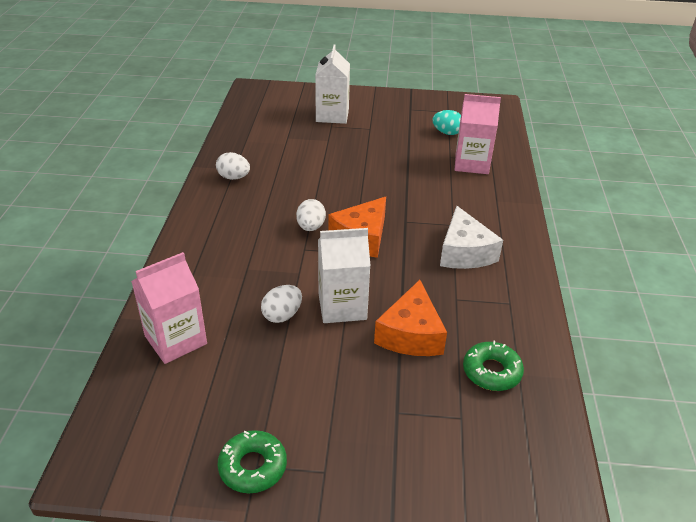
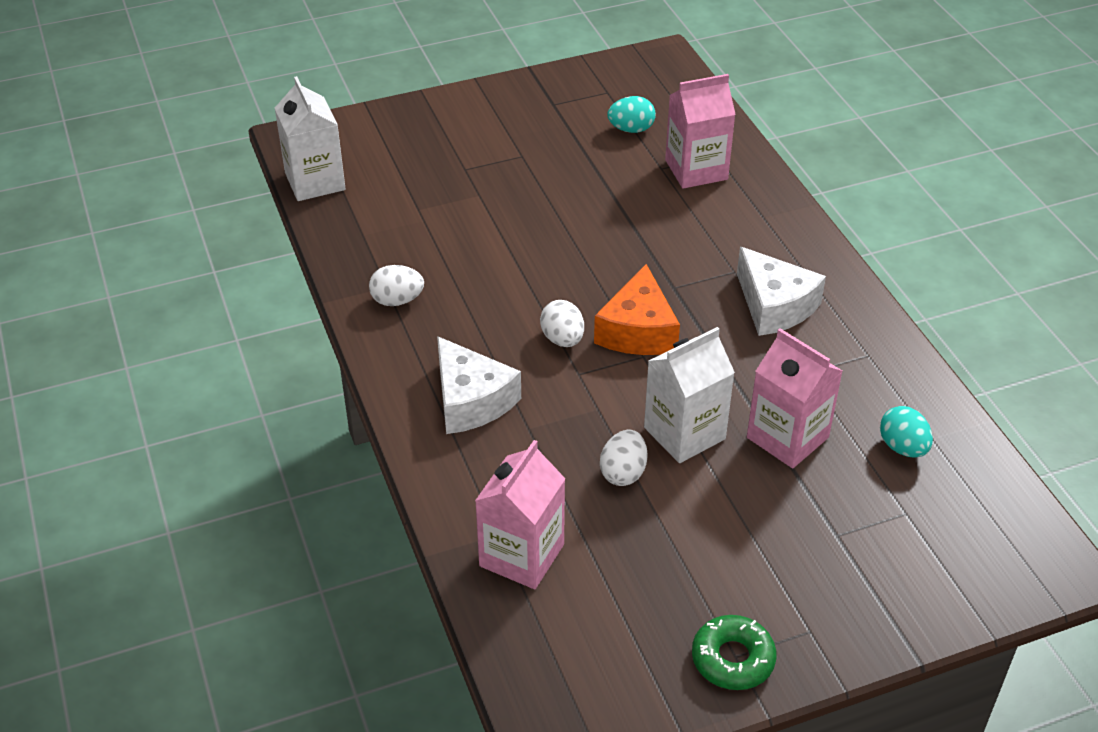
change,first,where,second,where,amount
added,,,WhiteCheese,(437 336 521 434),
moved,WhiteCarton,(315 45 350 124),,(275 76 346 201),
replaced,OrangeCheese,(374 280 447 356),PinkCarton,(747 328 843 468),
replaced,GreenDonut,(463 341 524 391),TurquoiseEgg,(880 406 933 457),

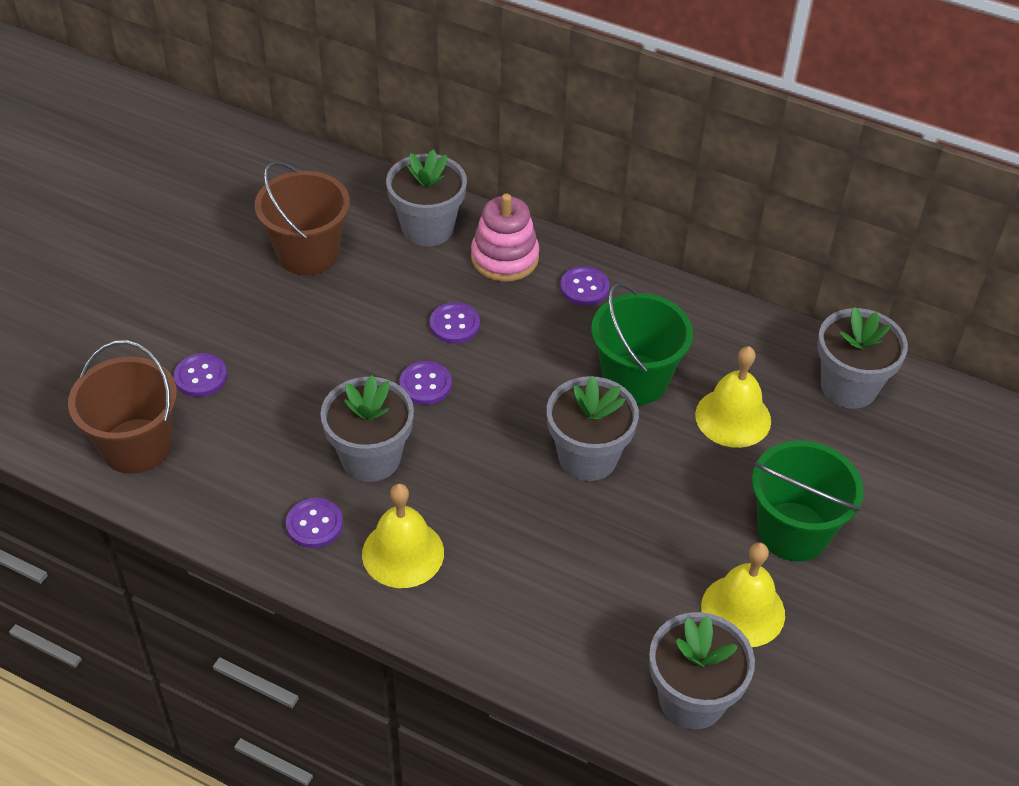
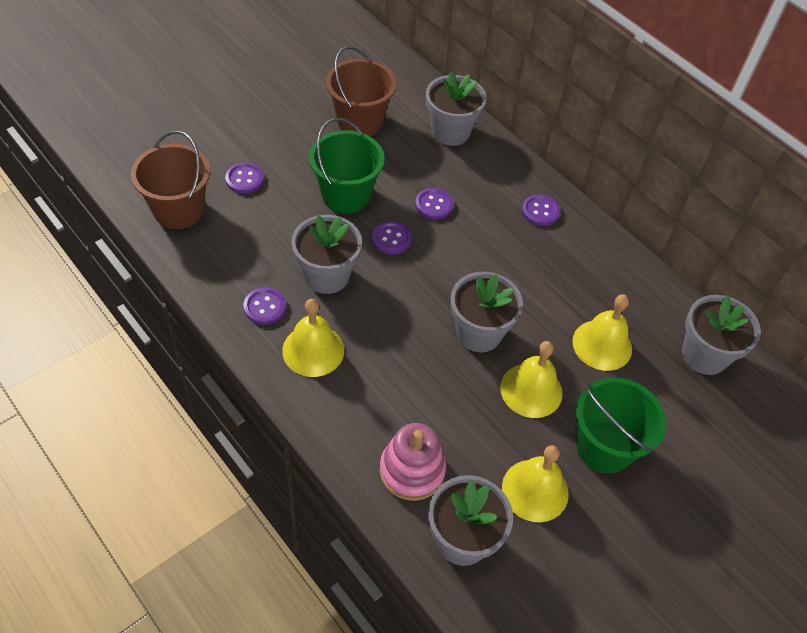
change,first,where,second,where,amount
added,,,YellowBell,(500 341 563 418),
moved,PinkStackingToy,(471 194 539 282),,(380 423 446 501),
moved,GreenBucket,(591 283 693 405),,(309 118 385 214),

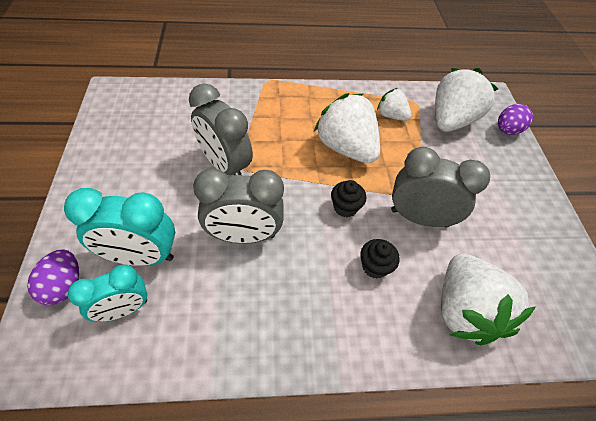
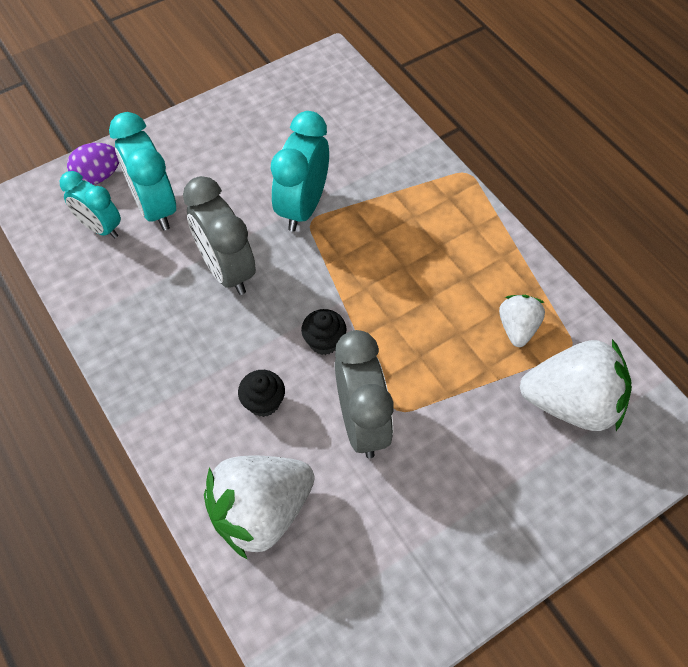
change,first,where,second,where,amount
removed,WhiteStrawberry,(314 93 380 163),,,
removed,PurpleEgg,(498 104 533 135),,,
recoloured,GreyClock,(189 83 253 175),TurquoiseClock,(271 111 329 232),

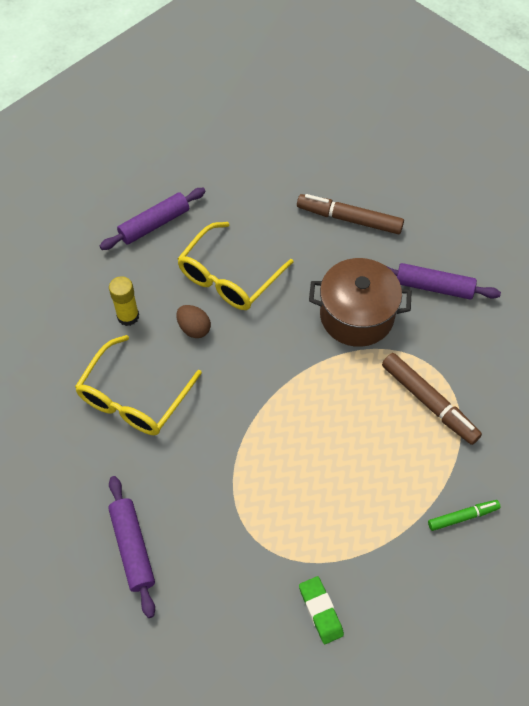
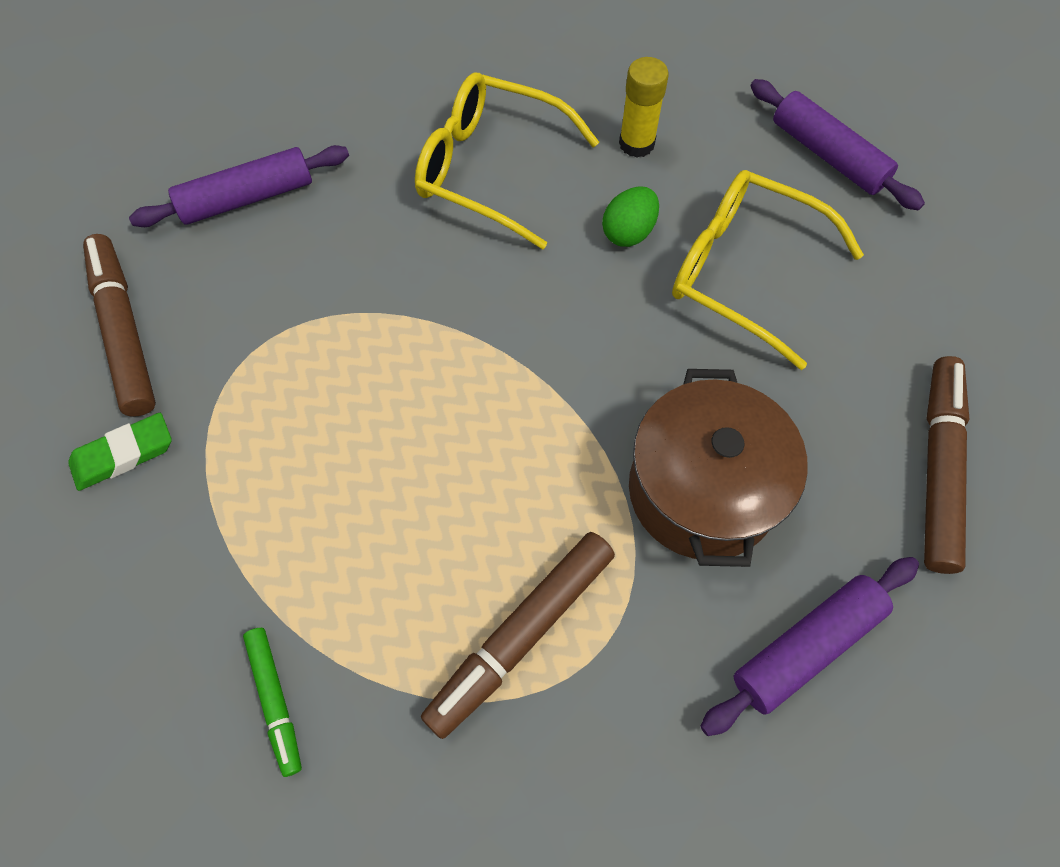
change,first,where,second,where,amount
added,,,BrownMarker,(83 234 156 417),
recoloured,BrownEgg,(176 305 211 338),GreenEgg,(602 187 659 247),
turned,PurpleRollingPin,(386 263 501 299),,(700 557 919 736),45 degrees clockwise

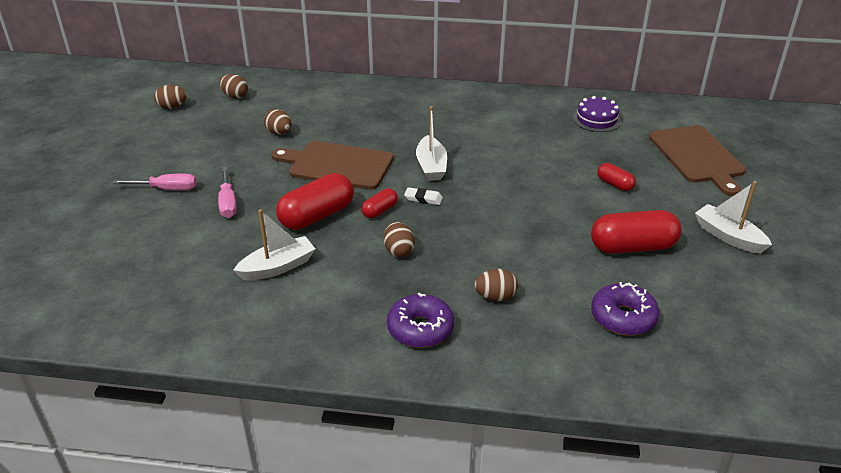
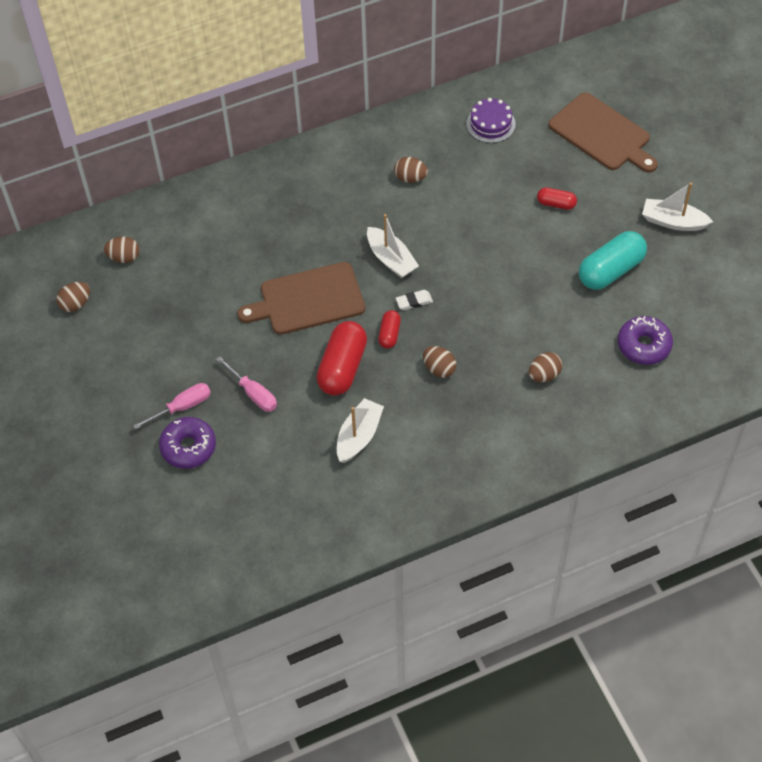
change,first,where,second,where,amount
moved,BrownEgg,(264 109 292 135),,(394 157 428 183),
moved,PurpleDonut,(387 293 454 348),,(159 417 216 469),
recoloured,RedCapsule,(591 210 682 254),TurquoiseCapsule,(579 231 647 290),

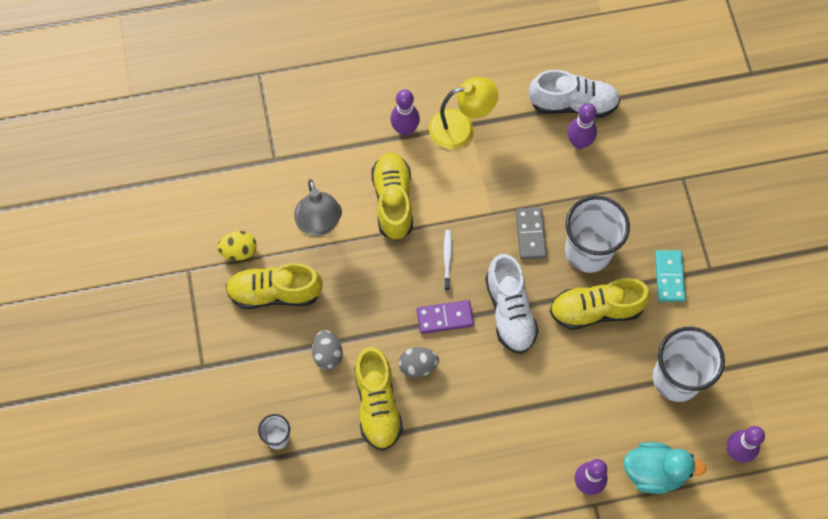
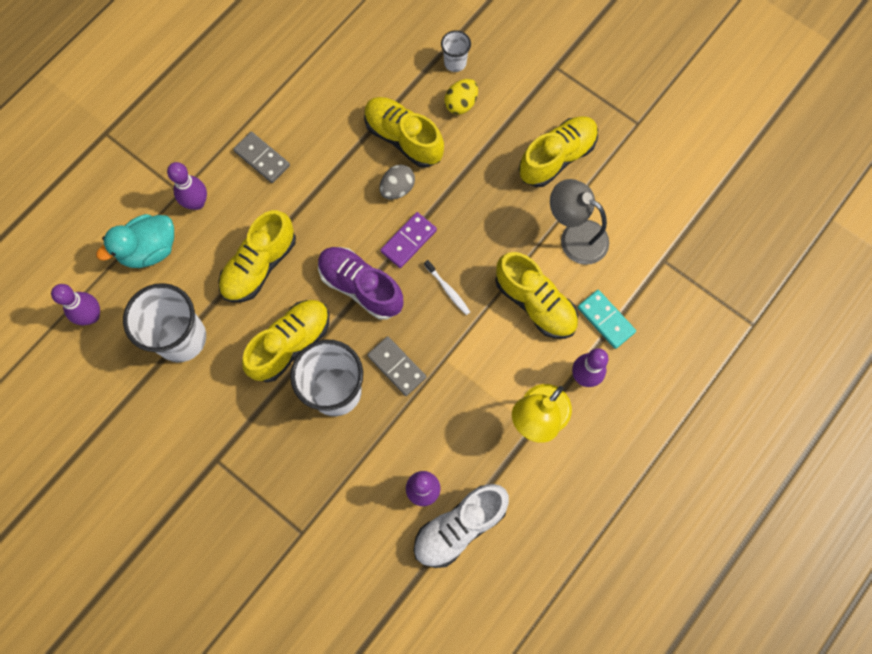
change,first,where,second,where,amount
removed,GreyEgg,(312 330 343 370),,,
added,,,YellowShoe,(218 210 296 302),
added,,,GreyDomino,(233 132 290 183),
moved,YellowEgg,(217 231 257 260),,(444 79 478 115),
moved,TurquoiseDomino,(655 250 686 302),,(577 290 636 349),
recoloured,WhiteShoe,(485 254 539 354),PurpleShoe,(318 247 403 320),

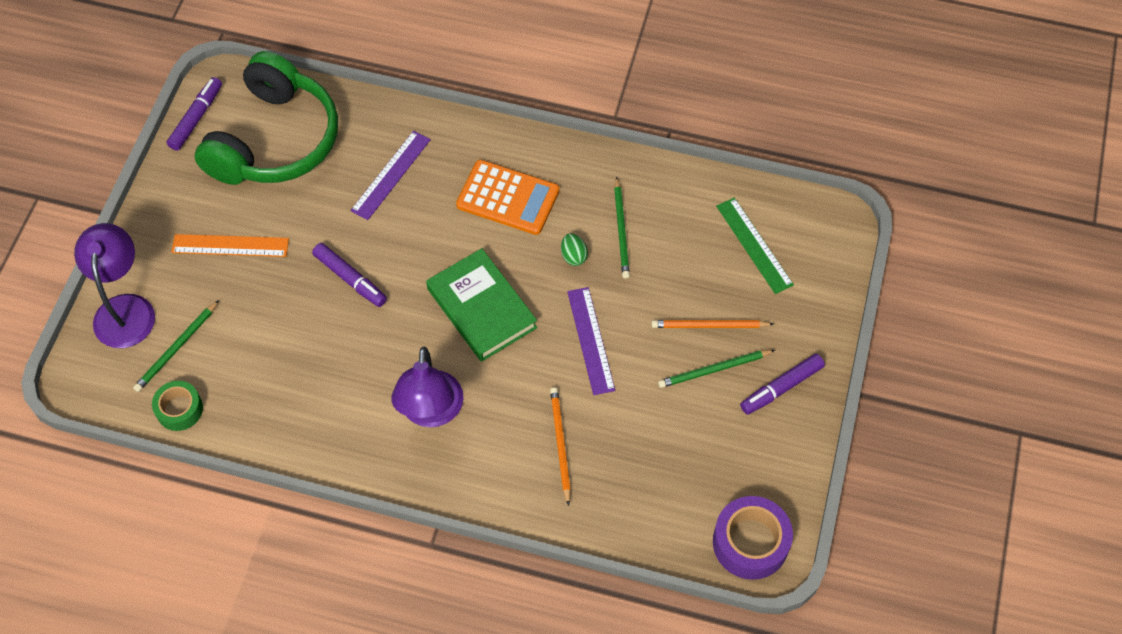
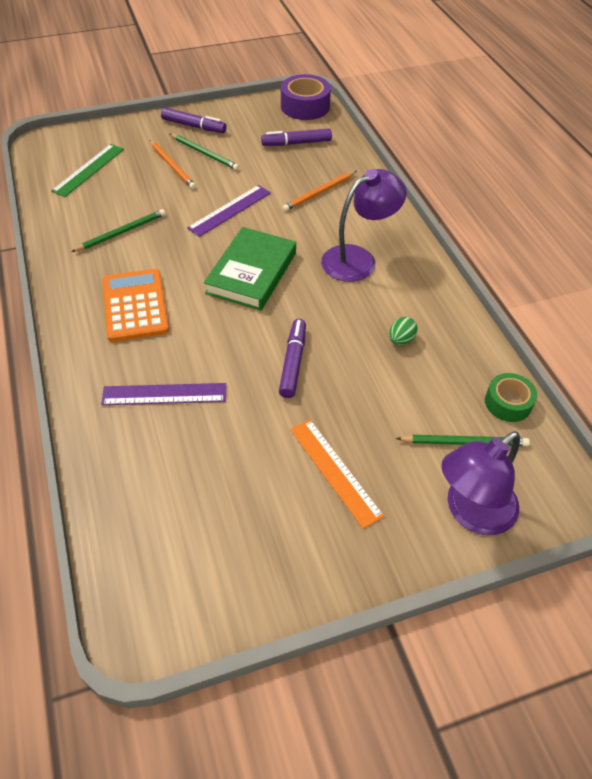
change,first,where,second,where,amount
removed,GreenHeadphones,(195 51 338 185),,,
moved,PurpleMarker,(166 77 222 151),,(261 128 332 146),
moved,GreenEgg,(561 233 588 266),,(389 317 417 345),

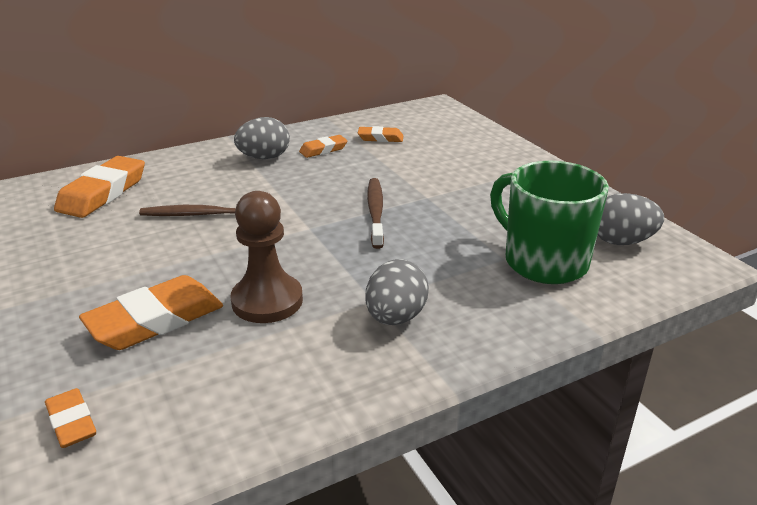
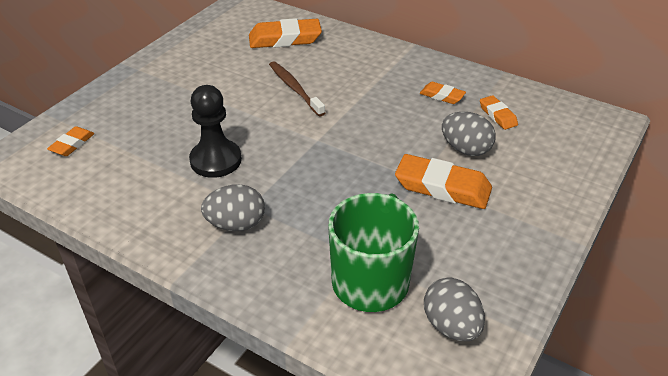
change,first,where,second,where,amount
removed,BrownToothbrush,(367 178 384 249),,,
moved,OrangeEraser,(79 275 223 350),,(395 154 492 209),
moved,GreyEgg,(234 117 290 159),,(442 111 496 156),
recoloured,BrownPawn,(230 191 303 323),BlackPawn,(189 85 242 178),

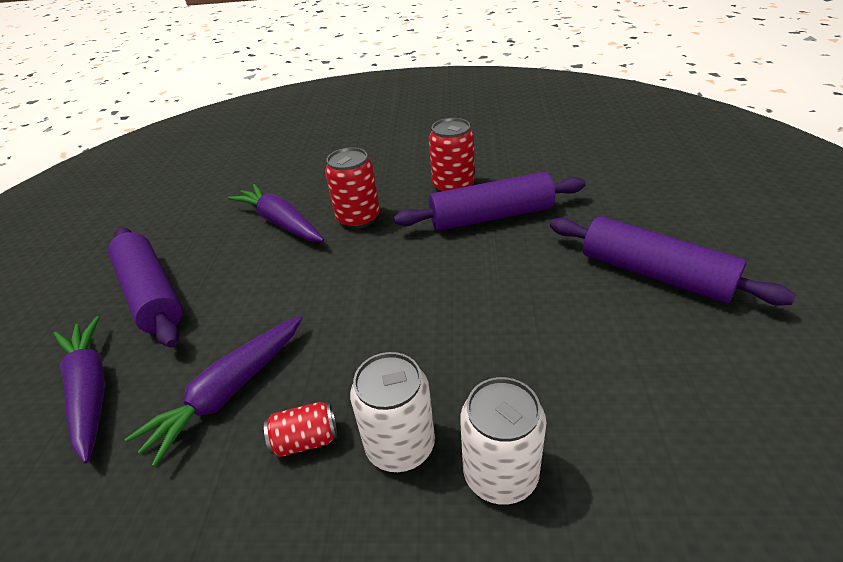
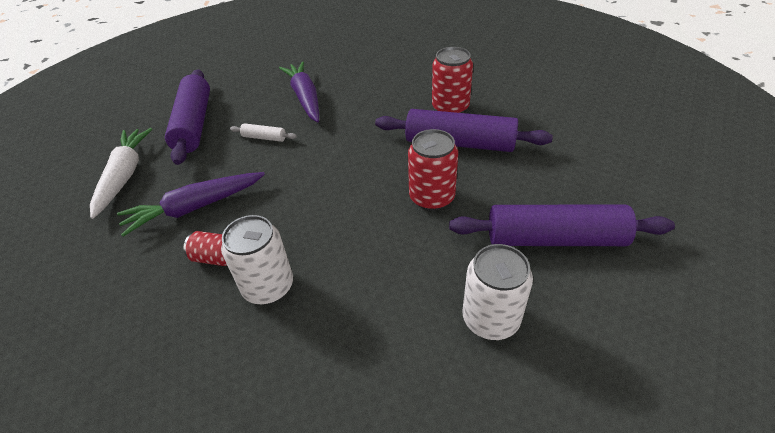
change,first,where,second,where,amount
added,,,WhiteRollingPin,(230 123 297 142),
moved,RedCan,(325 147 380 229),,(408 129 458 211),
moved,WhiteCan,(460 377 546 505),,(462 244 533 340),
recoloured,PurpleCarrot,(54 316 106 463),WhiteCarrot,(90 128 152 219),
turned,PurpleRollingPin,(550 216 796 306),,(449 204 675 246),60 degrees counterclockwise

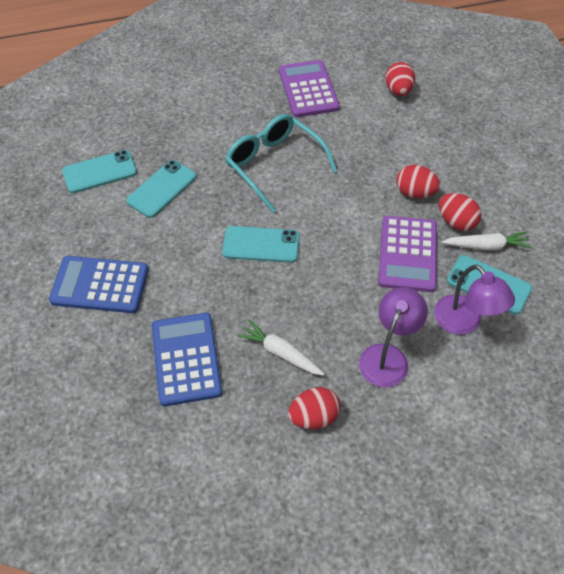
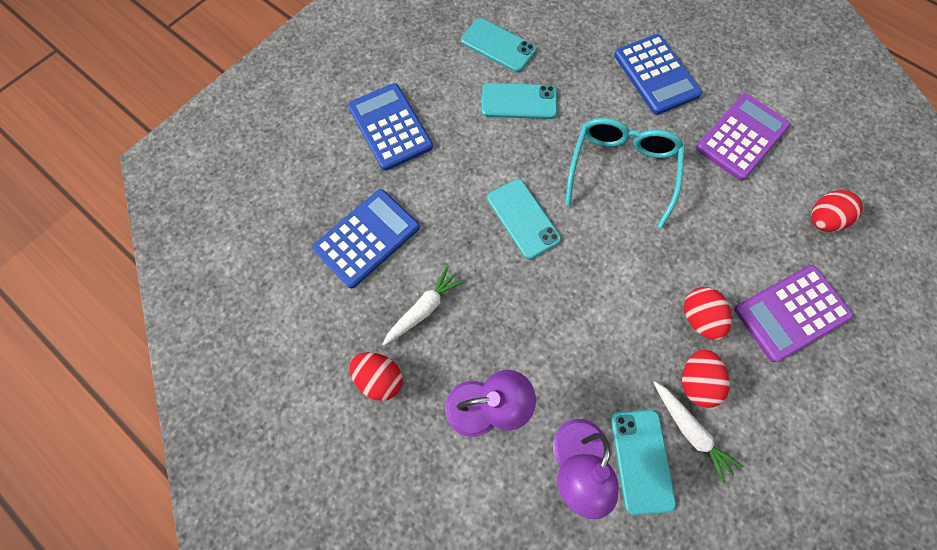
change,first,where,second,where,amount
added,,,BlueCalculator,(614 34 702 115),
moved,PurpleCalculator,(378 216 437 292),,(734 265 853 362),
turned,WhiteCarrot,(237 319 324 376),,(382 266 465 346),45 degrees clockwise

